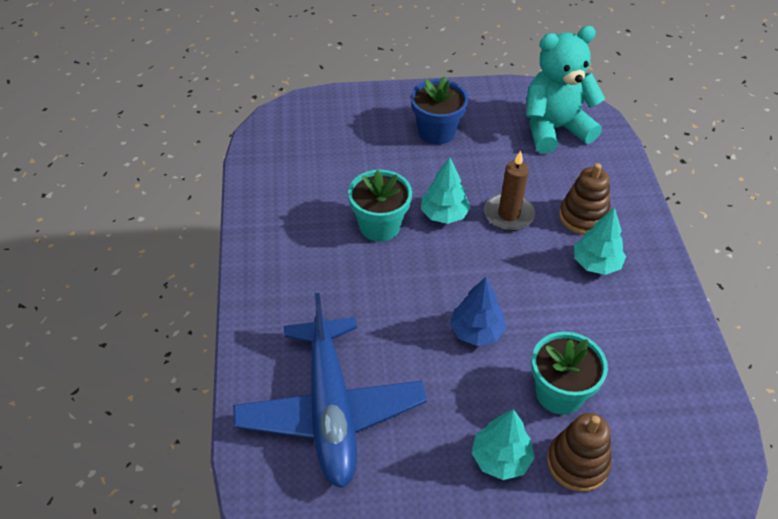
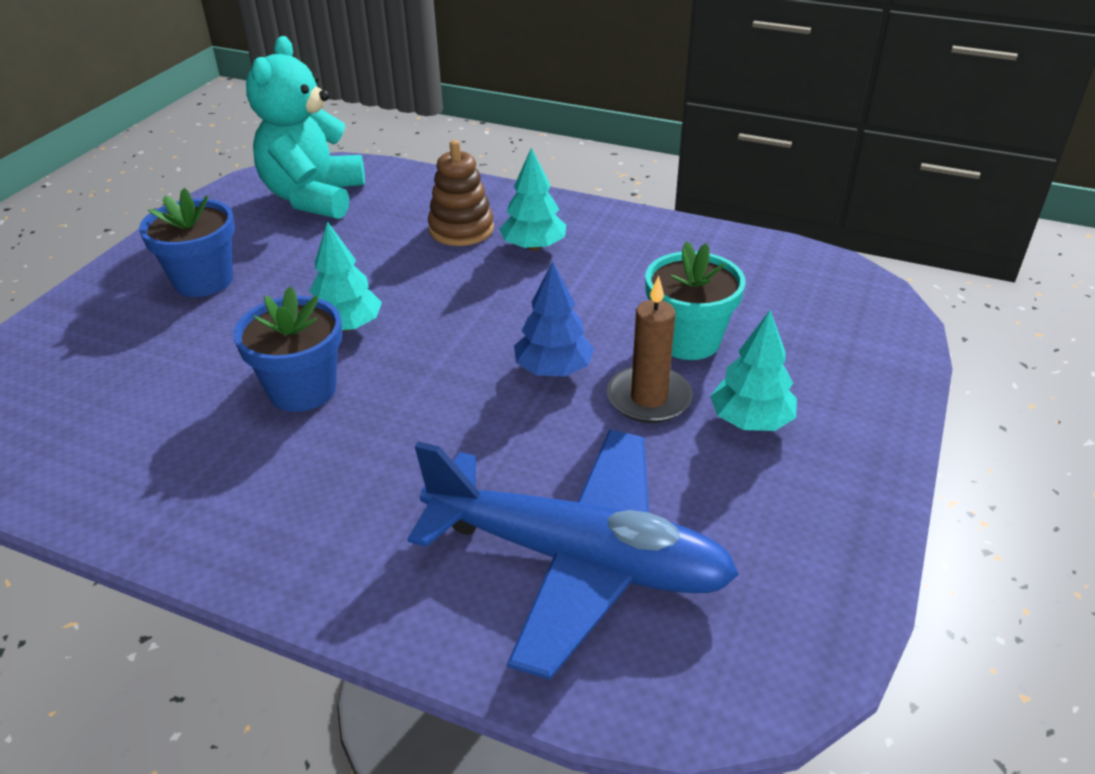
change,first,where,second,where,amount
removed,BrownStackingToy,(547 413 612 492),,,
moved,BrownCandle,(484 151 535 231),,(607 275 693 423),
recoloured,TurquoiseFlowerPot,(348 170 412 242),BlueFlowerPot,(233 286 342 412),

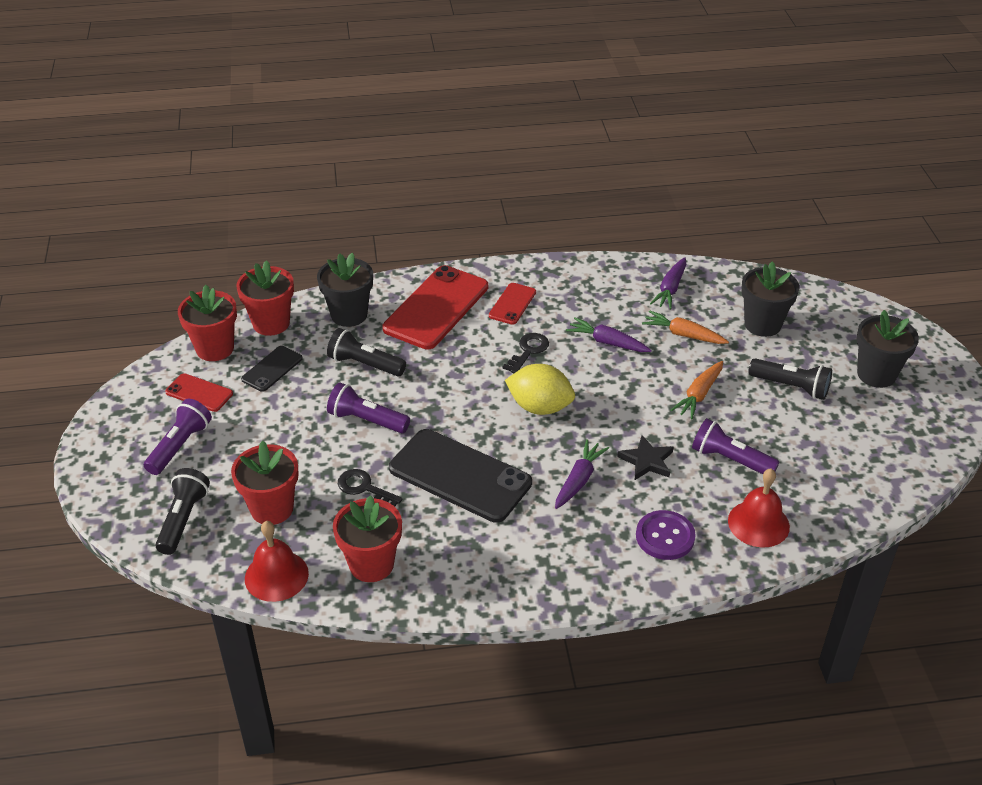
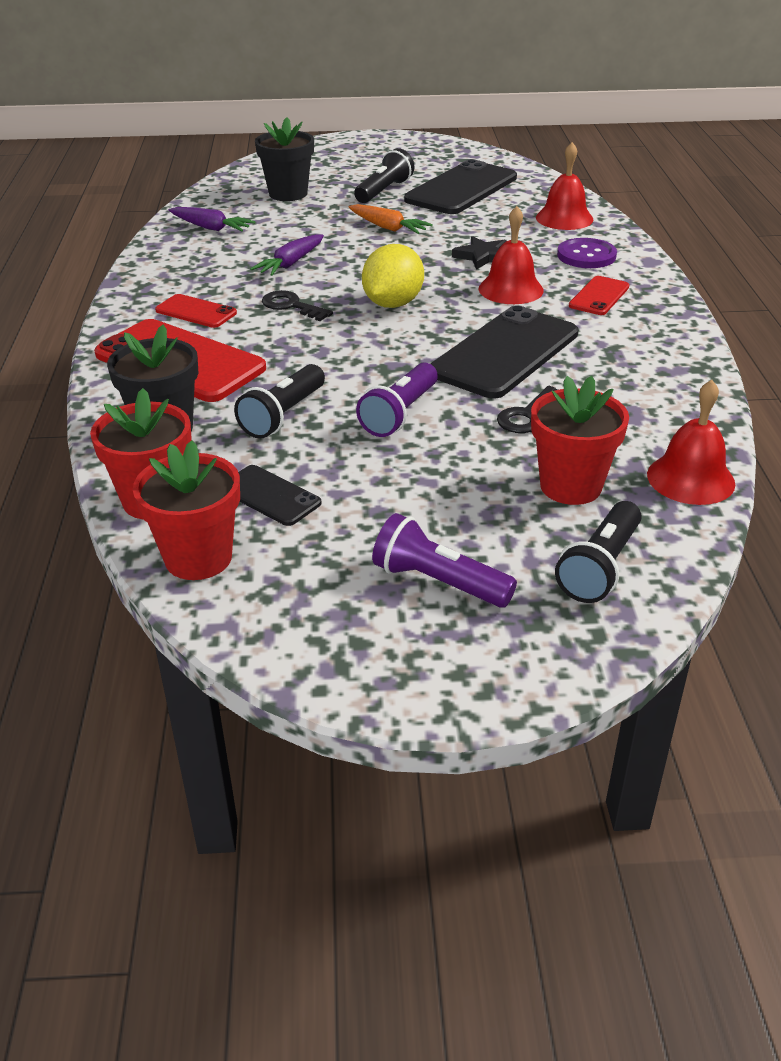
change,first,where,second,where,amount
removed,RedFlowerPot,(333 495 402 582),,,
removed,OrangeCarrot,(642 310 729 344),,,
removed,PurpleFlashlight,(692 418 779 474),,,
removed,BlackFlowerPot,(856 310 919 388),,,
added,,,BlackPhone,(404 159 517 214),
moved,RedPhone,(165 373 233 412),,(569 276 629 315),
replaced,PurpleCarrot,(555 439 609 509),RedBell,(479 206 544 304),
turned,BlackFlashlight,(156 468 210 555),,(555 501 642 603),75 degrees counterclockwise

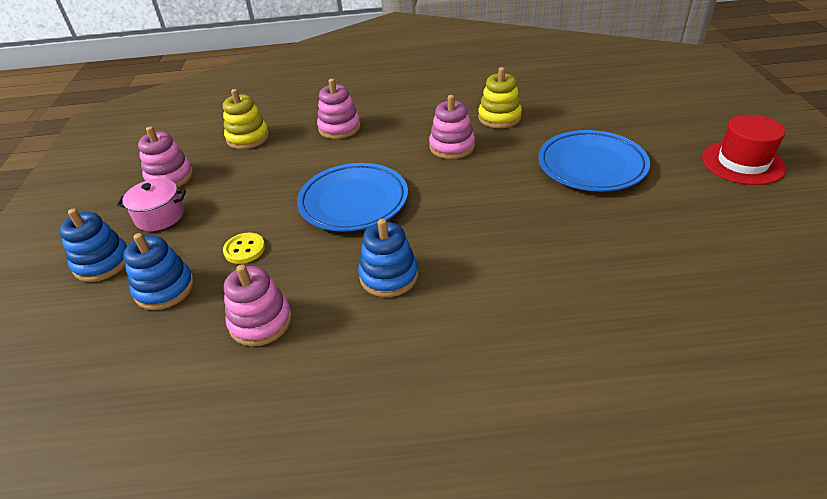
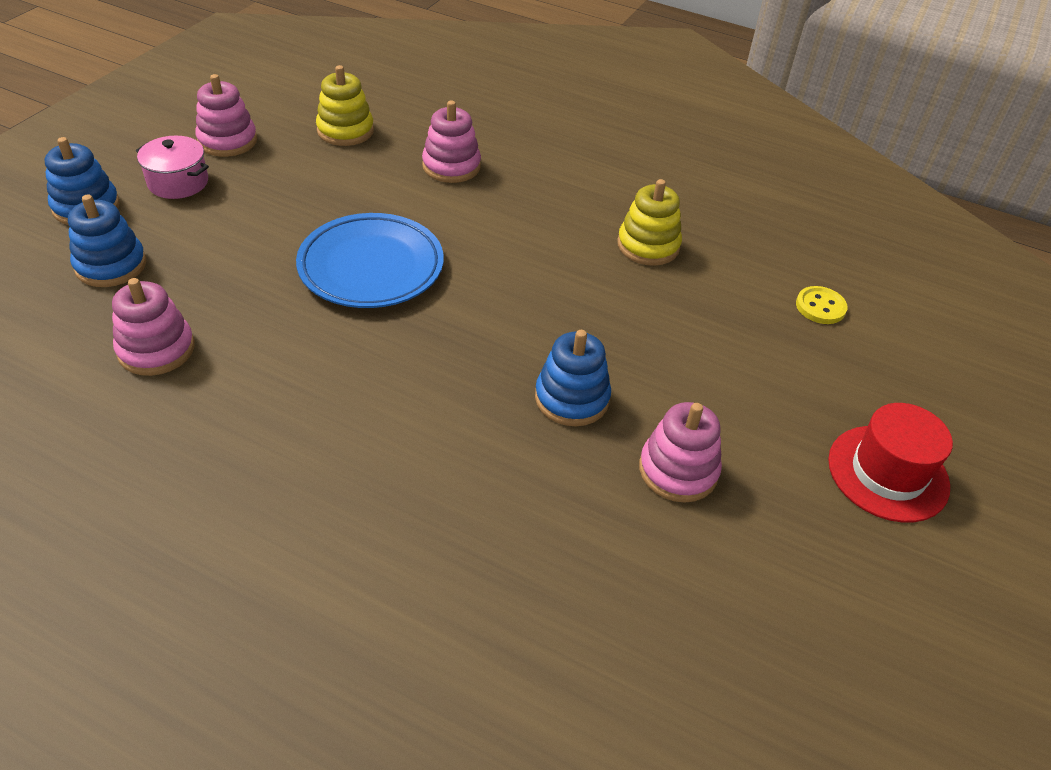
change,first,where,second,where,amount
removed,BluePlate,(538 130 650 192),,,
moved,YellowButton,(223 233 265 264),,(796 286 848 324),
moved,BlueStackingToy,(358 219 418 297),,(535 330 611 426),
moved,PinkStackingToy,(429 95 475 159),,(639 402 722 503),

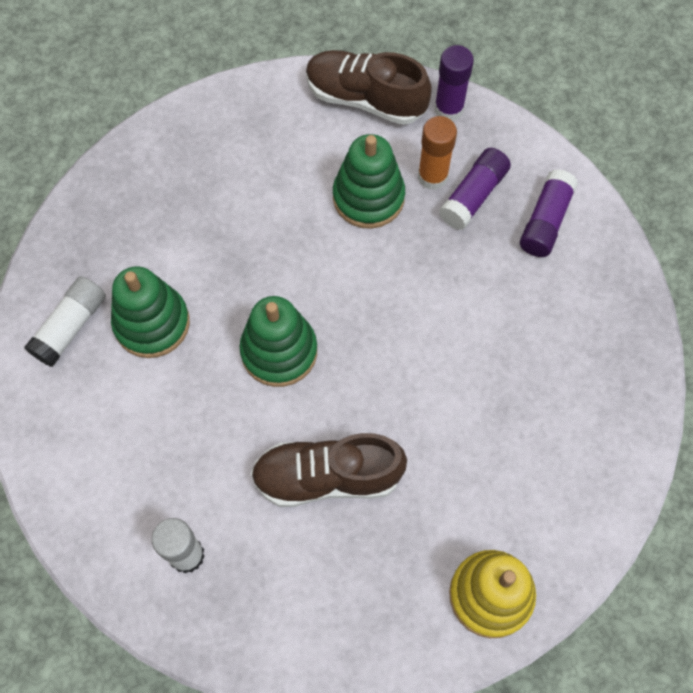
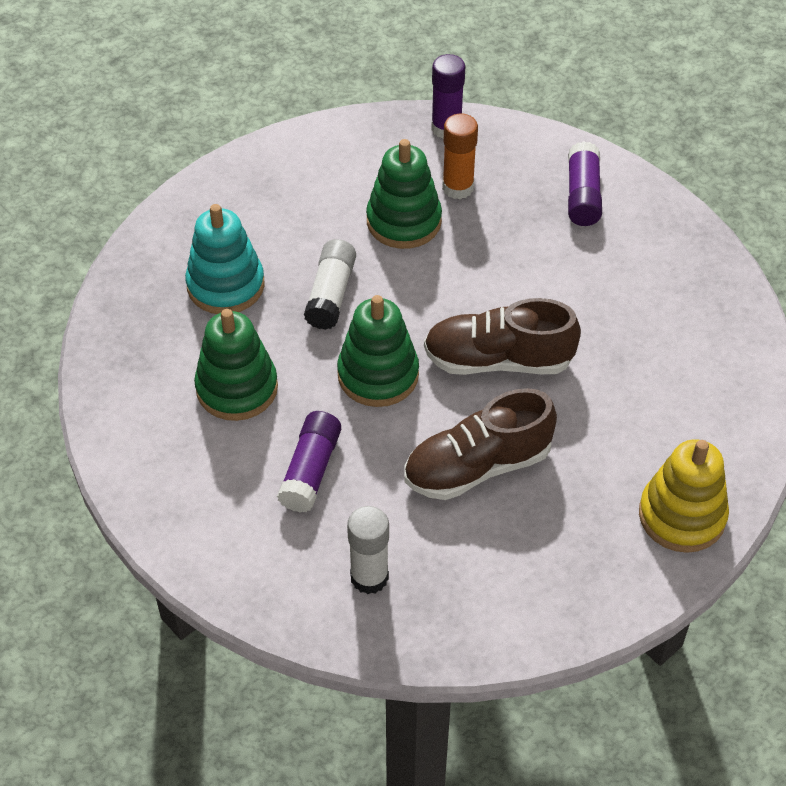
change,first,where,second,where,amount
added,,,TurquoiseStackingToy,(185 204 265 314),
moved,WhiteGlueStick,(25 276 106 367),,(304 239 356 330),
moved,BrownShoe,(306 50 432 125),,(424 298 581 375),
moved,PurpleGlueStick,(439 148 511 230),,(277 411 341 513),

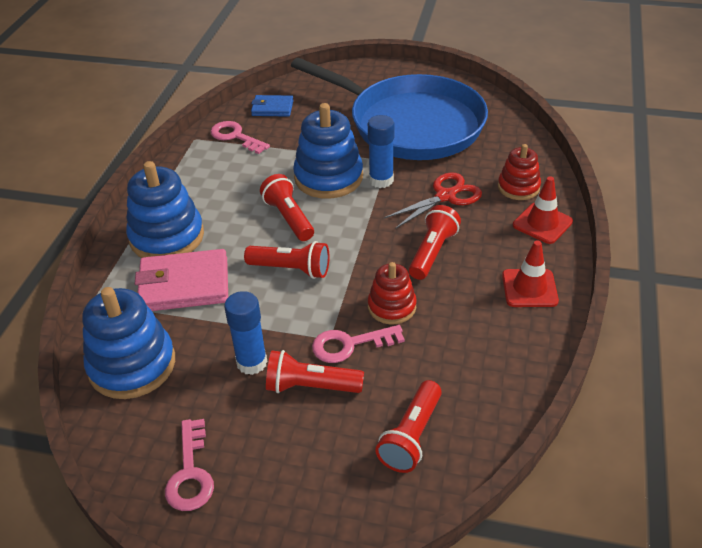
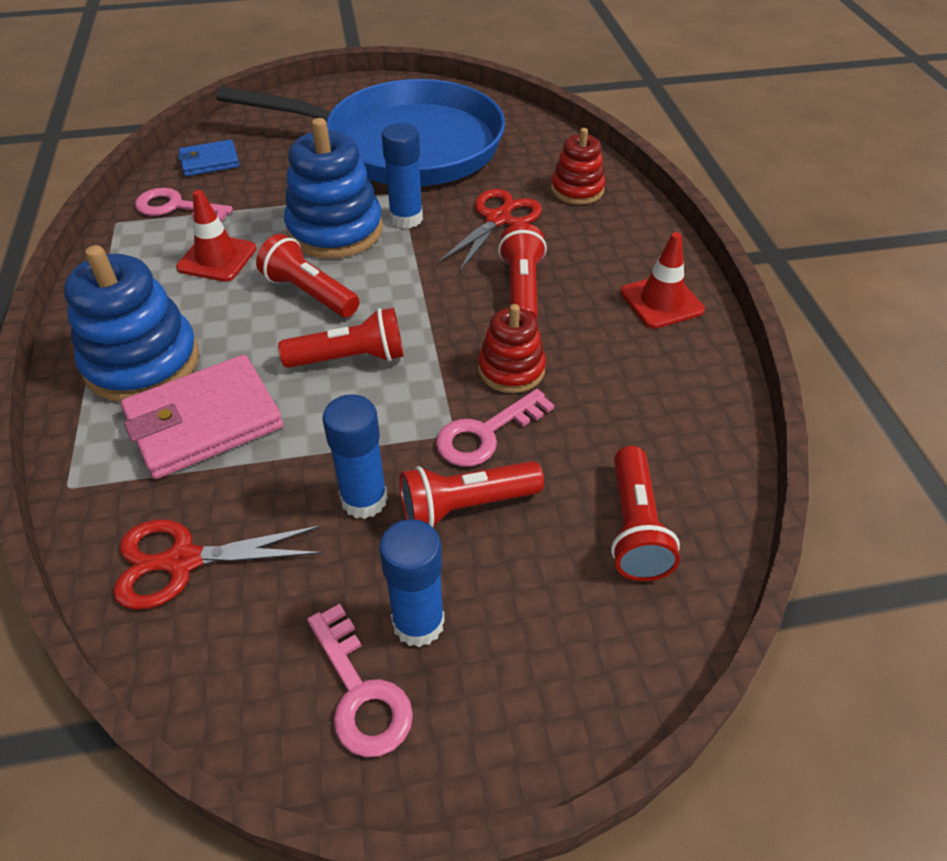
change,first,where,second,where,amount
added,,,BlueGlueStick,(379 519 445 647),
moved,RedTrafficCone,(513 176 573 244),,(176 190 256 282),
replaced,BlueStackingToy,(82 287 175 399),RedScissors,(113 520 323 610),

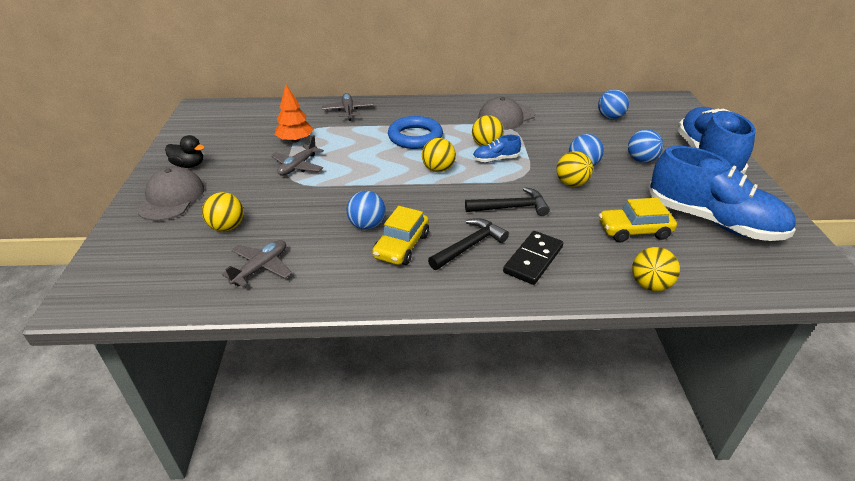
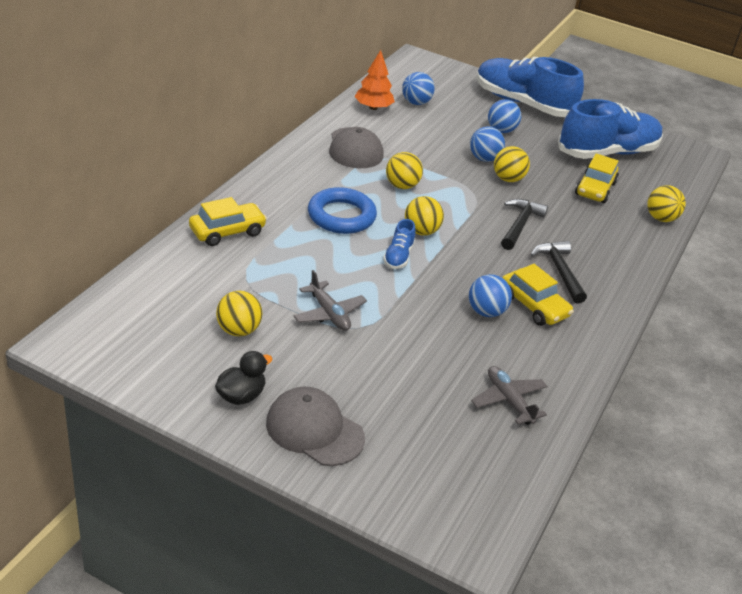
change,first,where,second,where,amount
removed,BlackDomino,(503 231 563 285),,,
moved,YellowBall,(202 192 244 232),,(216 291 262 337),
moved,OrangeTree,(275 84 313 143),,(354 50 395 110),
moved,BlueShoe,(473 135 521 162),,(383 219 416 269),
replaced,GreyPlane,(322 93 374 121),YellowCar,(189 197 267 246),

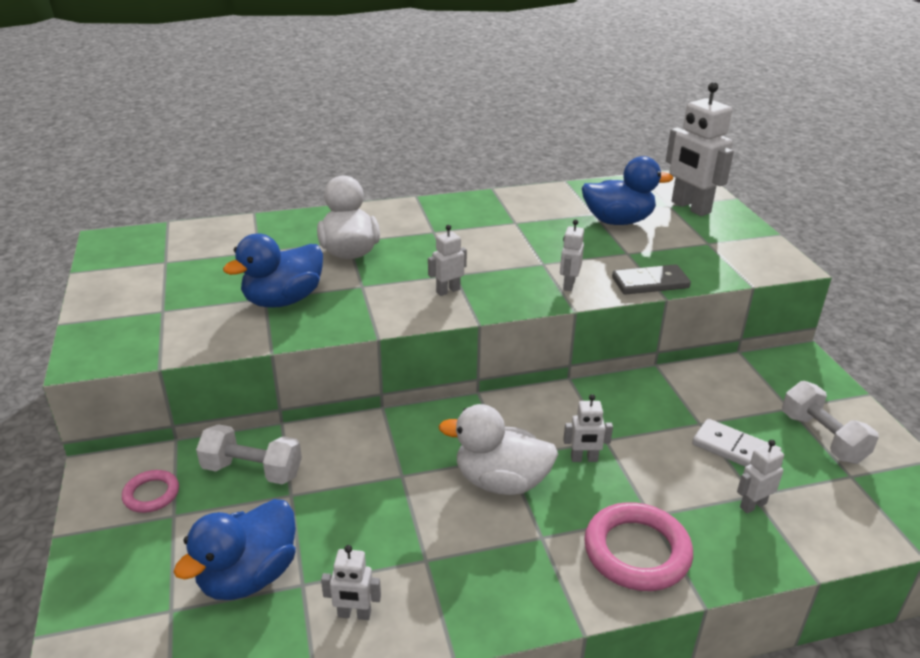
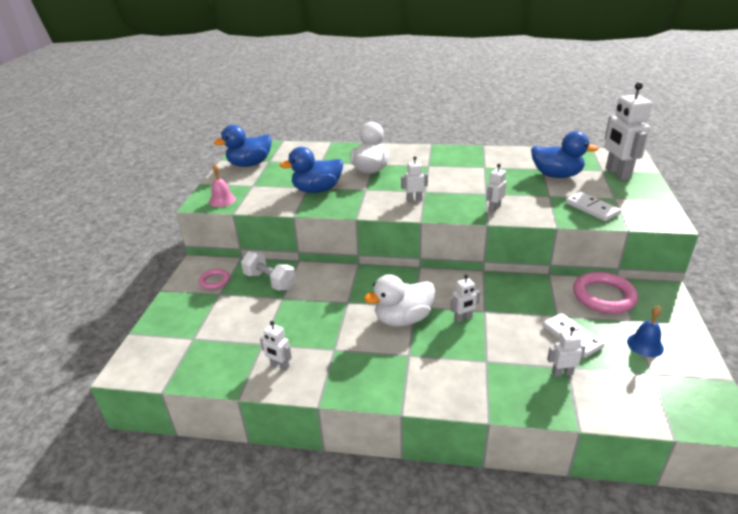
change,first,where,second,where,amount
removed,GreyDomino,(612 264 691 295),,,
added,,,PinkBell,(209 164 236 207),
added,,,WhiteDomino,(566 192 621 221),
moved,BlueDuck,(174 499 296 600),,(214 125 272 167),
moved,PinkRing,(584 502 693 591),,(573 272 638 314),
replaced,WhiteDumbbell,(782 381 879 464),BlueBell,(627 305 664 357),
turned,WhiteDuck,(439 404 558 495),,(364 274 435 327),60 degrees counterclockwise
turned,WhiteRobot,(563 394 613 462),,(450 275 480 323),45 degrees counterclockwise

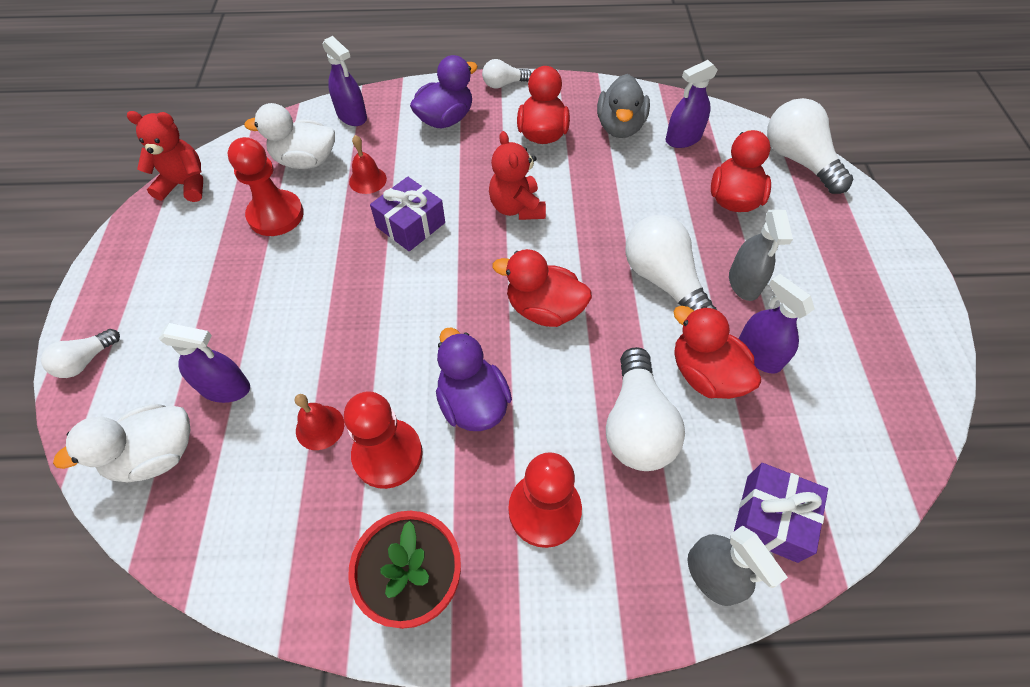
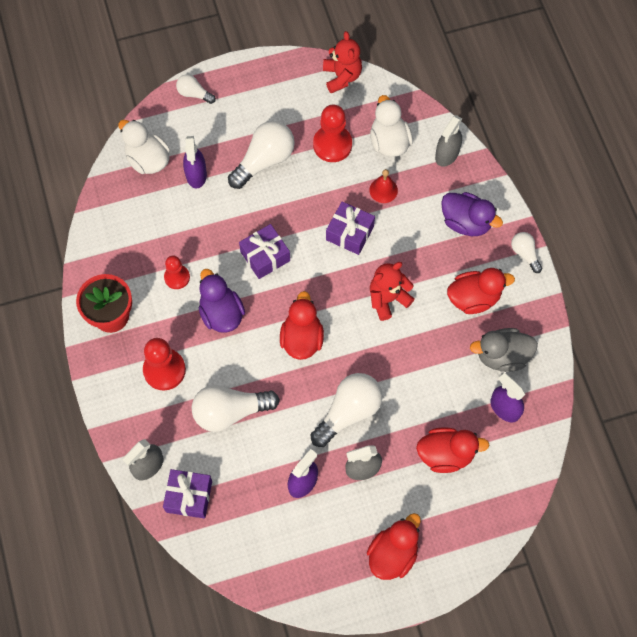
change,first,where,second,where,amount
removed,RedBell,(295 394 344 450),,,
added,,,PurpleGift,(239 224 290 279),
moved,RedDuck,(673 306 761 399),,(367 513 421 580),
moved,WhiteLightBulb,(767 98 853 194),,(228 121 295 189),
recoloured,PurpleSprayBottle,(322 36 367 126),GreySprayBottle,(435 115 462 167),
turned,PurpleDuck,(436 327 512 431),,(199 269 245 333),75 degrees counterclockwise
resized,RedPawn,(344 391 423 489),,(164 256 190 289),x0.62

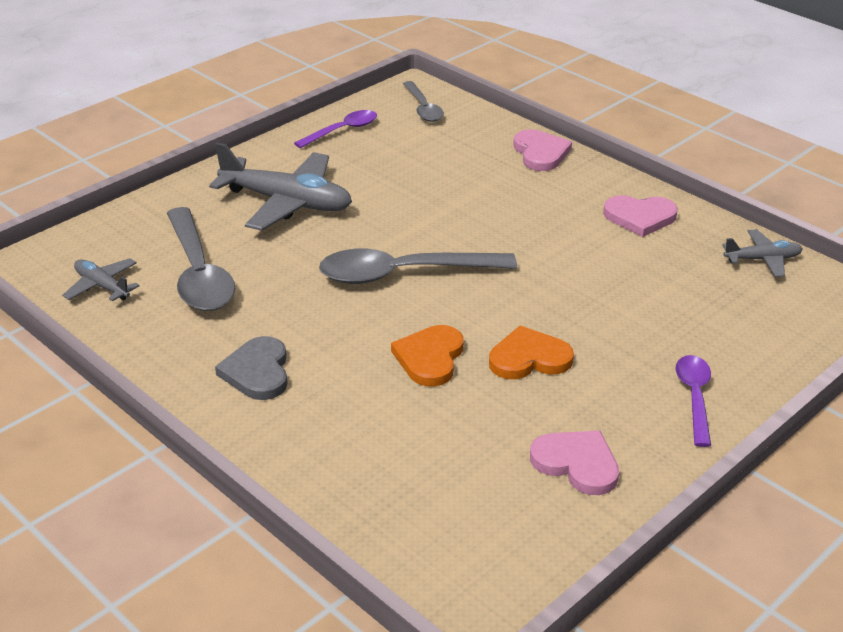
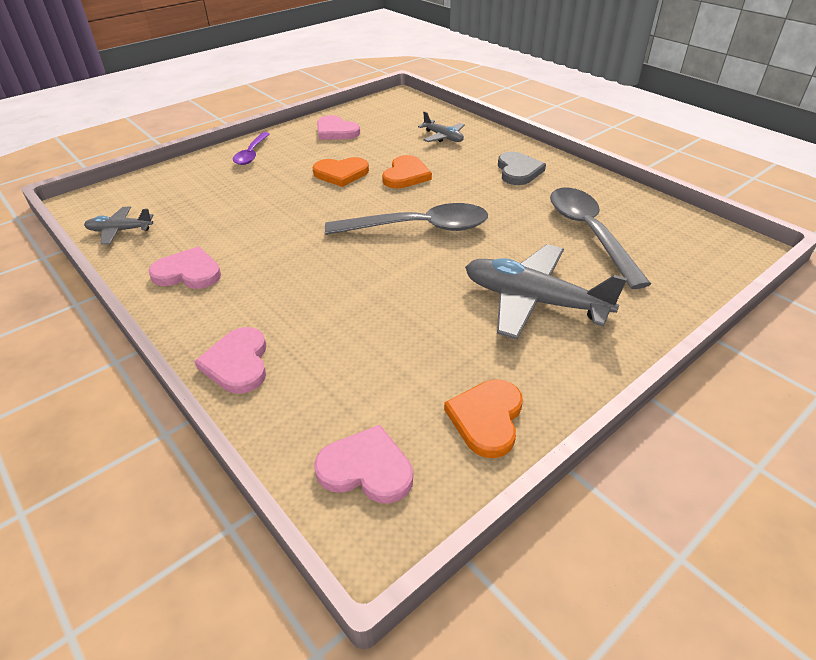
change,first,where,second,where,amount
moved,GreyPlane,(62 258 140 301),,(418 111 465 142),
replaced,PurpleSpoon,(294 110 377 148),OrangeHeart,(444 379 523 458),
replaced,GreySpoon,(403 81 444 122),PinkHeart,(314 425 413 503),

